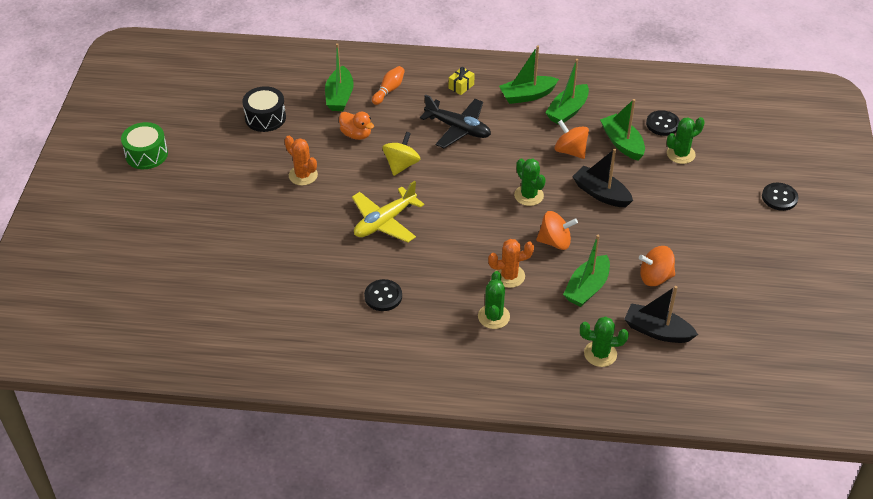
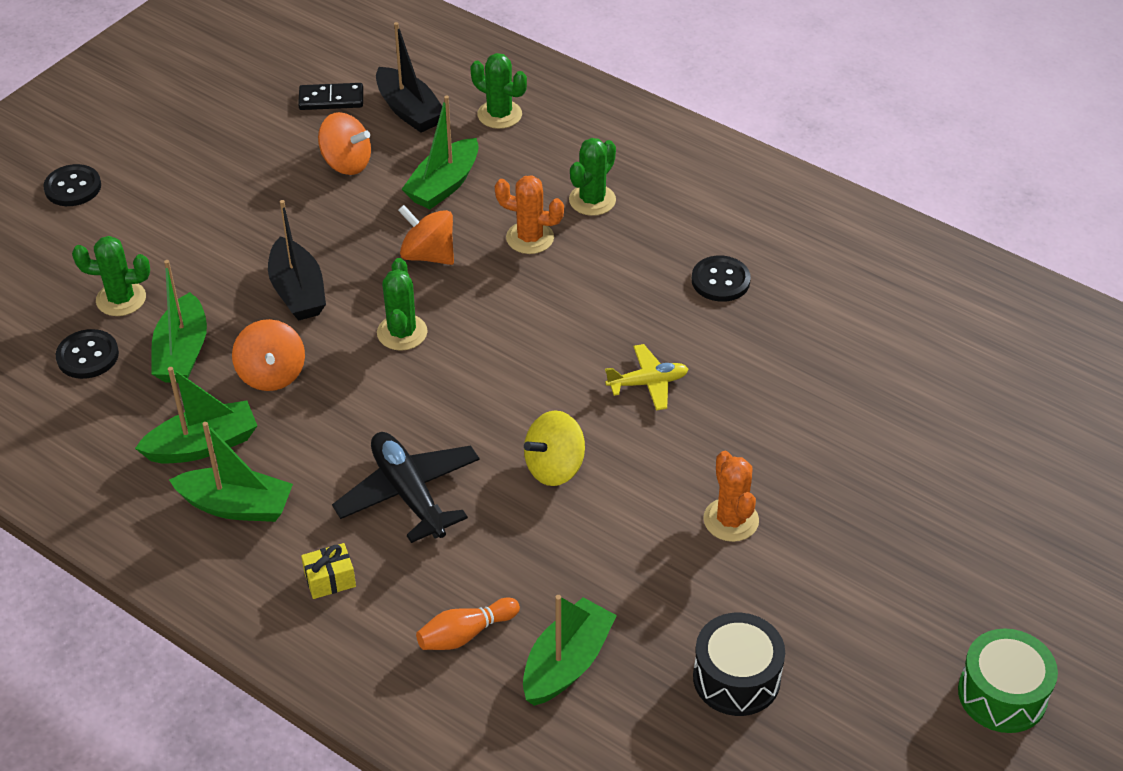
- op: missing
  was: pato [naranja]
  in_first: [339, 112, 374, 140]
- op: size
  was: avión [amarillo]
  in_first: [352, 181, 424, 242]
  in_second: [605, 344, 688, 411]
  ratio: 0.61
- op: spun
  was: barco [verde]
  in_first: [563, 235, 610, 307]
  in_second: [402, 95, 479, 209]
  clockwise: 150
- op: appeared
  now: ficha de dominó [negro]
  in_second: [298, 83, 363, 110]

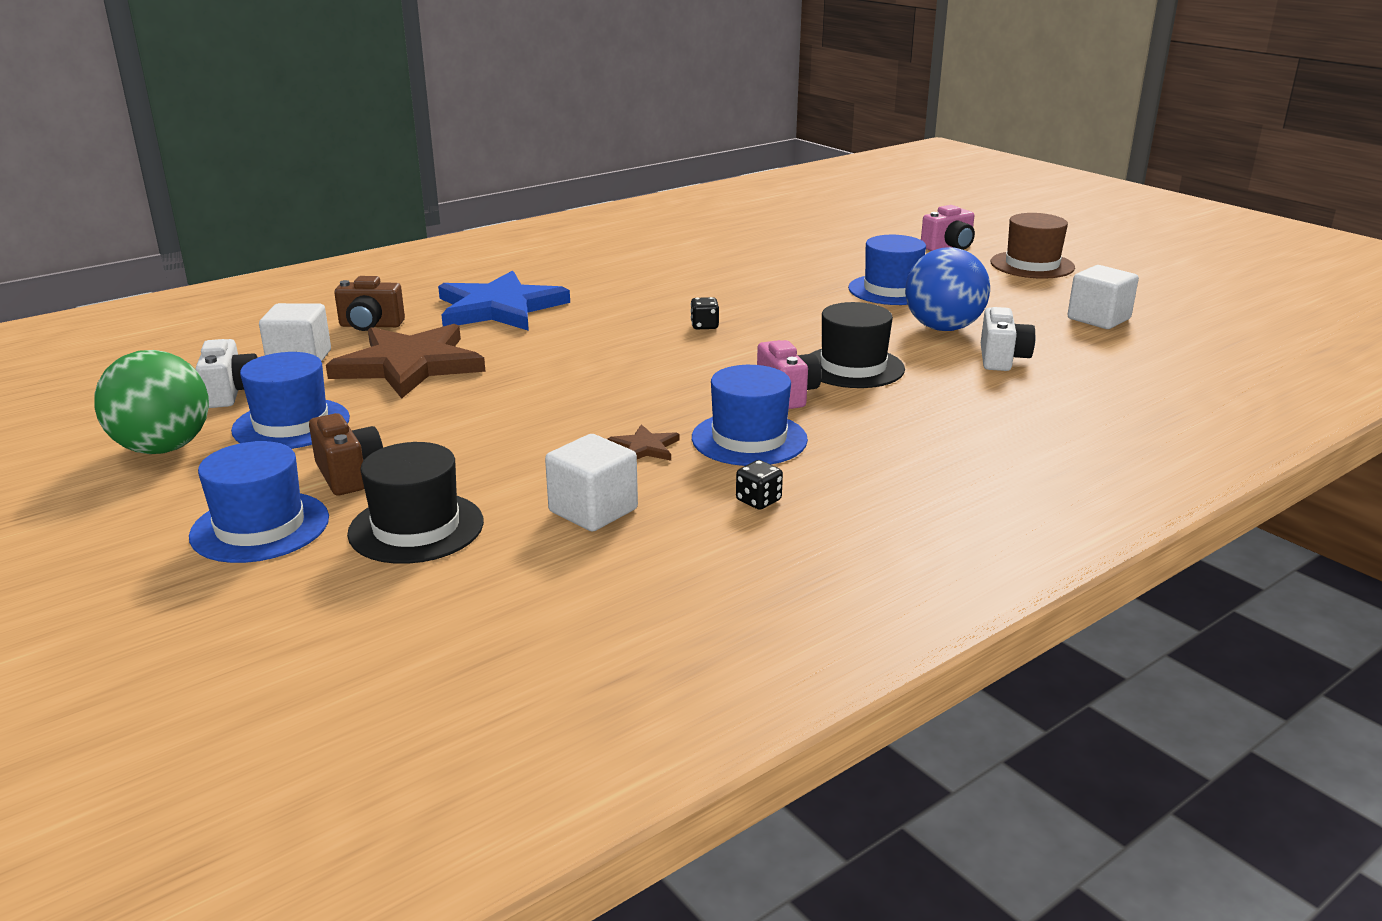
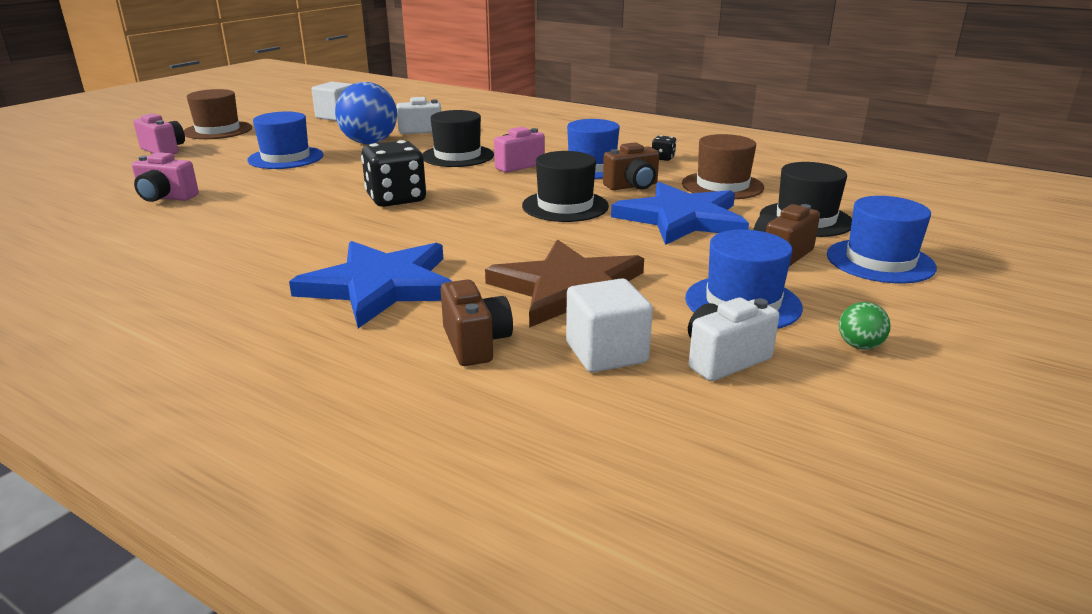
- op: size
  was: pelota [verde]
  in_first: [94, 350, 209, 454]
  in_second: [839, 302, 891, 349]
  ratio: 0.43
- op: exchanged
  was: cubo [blanco]
  now: sombrero [marrón]
  in_first: [545, 434, 638, 532]
  in_second: [682, 134, 764, 199]
- op: exchanged
  was: estrella [marrón]
  now: cámara [marrón]
  in_first: [608, 424, 679, 461]
  in_second: [603, 142, 659, 190]
- op: size
  was: dado [negro]
  in_first: [691, 297, 719, 329]
  in_second: [361, 140, 426, 207]
  ratio: 2.2
- op: appeared
  now: cámara [rosa]
  in_second: [132, 152, 199, 202]
- op: appeared
  now: sombrero [negro]
  in_second: [522, 151, 609, 222]
- op: appeared
  now: estrella [azul]
  in_second: [611, 182, 749, 245]

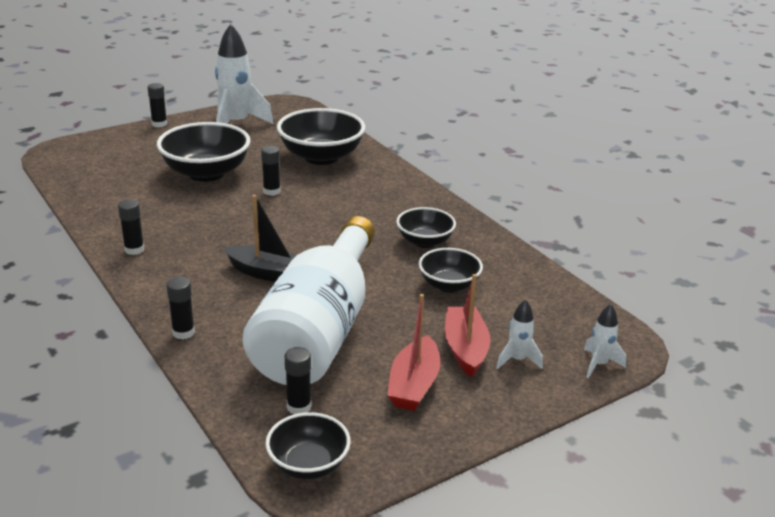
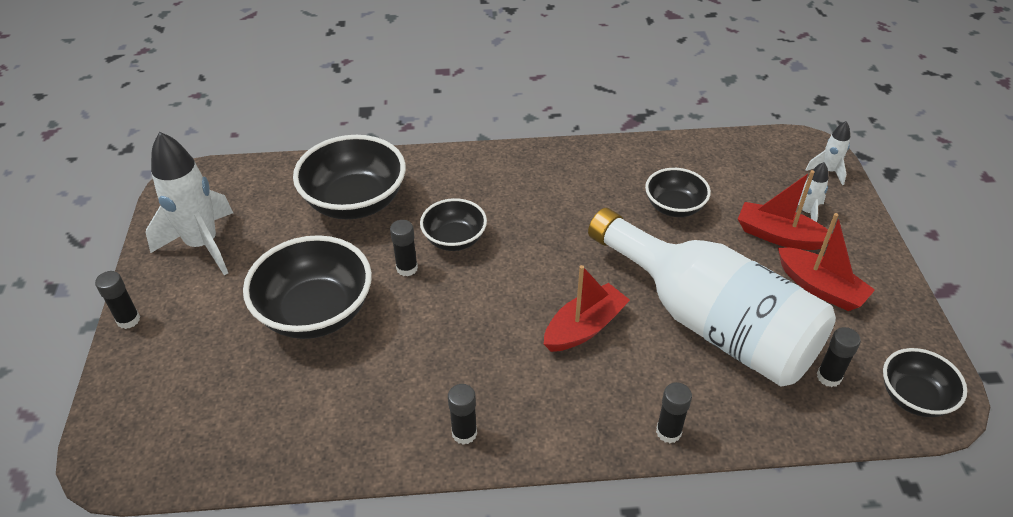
- op: colour
  was: barco [negro]
  now: barco [rojo]
  in_first: [224, 195, 296, 282]
  in_second: [544, 265, 630, 352]
- op: relocated
  was: cuenco [negro]
  in_first: [396, 207, 456, 248]
  in_second: [420, 198, 487, 251]

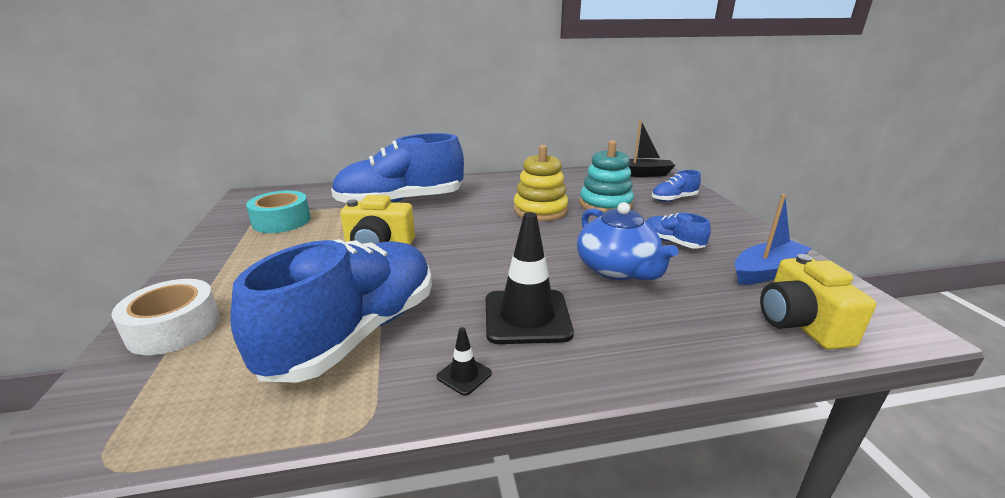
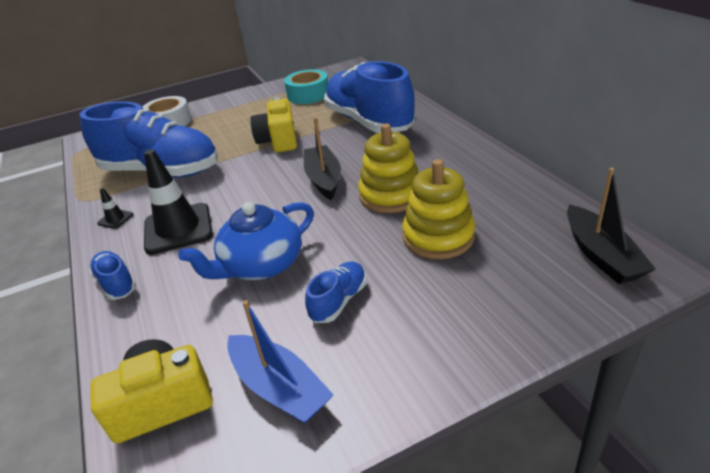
- op: colour
  was: juguete apilable [turquesa]
  now: juguete apilable [amarillo]
  in_first: [579, 140, 634, 213]
  in_second: [402, 159, 475, 259]
- op: relocated
  was: zapato [azul]
  in_first: [652, 170, 701, 202]
  in_second: [89, 251, 136, 300]
- op: appeared
  now: barco [negro]
  in_second: [304, 117, 341, 200]

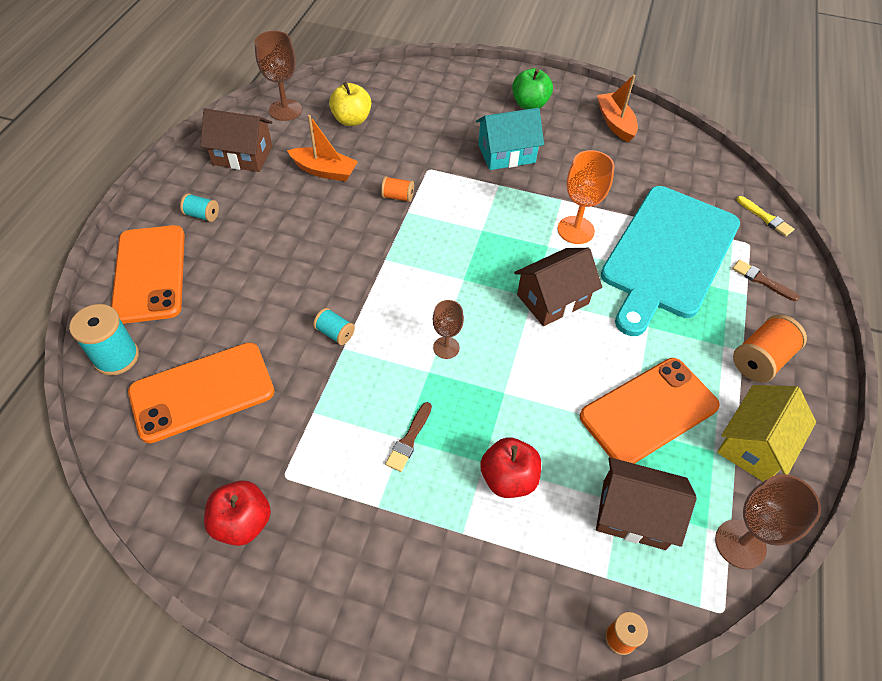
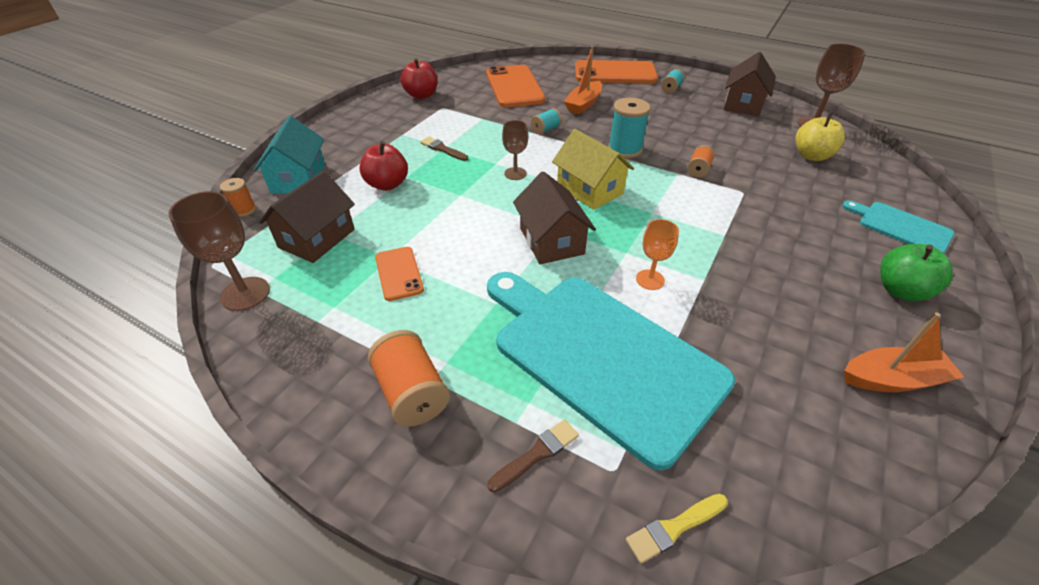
- op: relocated
  was: carrete [turquesa]
  in_first: [69, 304, 139, 376]
  in_second: [608, 98, 650, 158]
- op: relocated
  was: barco [naranja]
  in_first: [287, 115, 358, 182]
  in_second: [564, 46, 602, 114]
- op: relocated
  was: casa [turquesa]
  in_first: [476, 108, 544, 170]
  in_second: [253, 116, 325, 194]
- op: size
  was: copa [naranja]
  in_first: [558, 150, 615, 244]
  in_second: [636, 219, 679, 290]
  ratio: 0.63
- op: size
  was: móvil [naranja]
  in_first: [580, 358, 720, 464]
  in_second: [375, 247, 424, 301]
  ratio: 0.53
- op: relocated
  was: casa [amarillo]
  in_first: [717, 385, 816, 481]
  in_second: [552, 129, 634, 210]
- op: appeared
  now: tabla de cortar [turquesa]
  in_second: [842, 200, 954, 254]

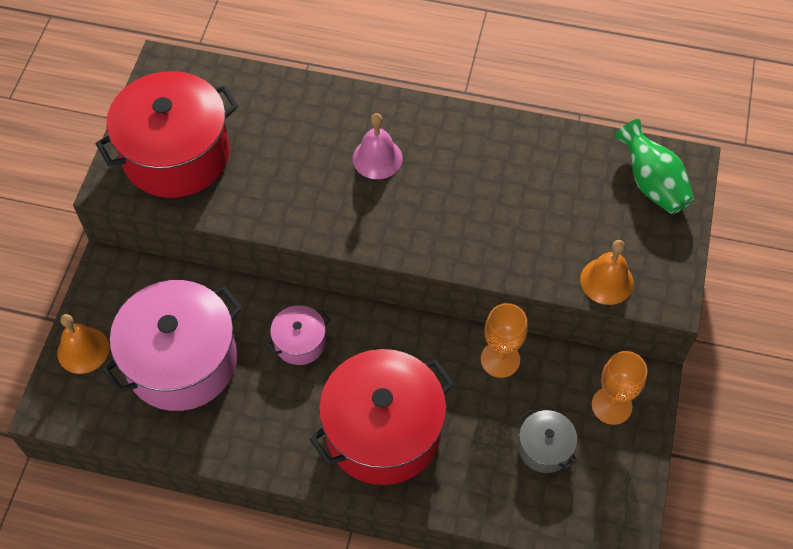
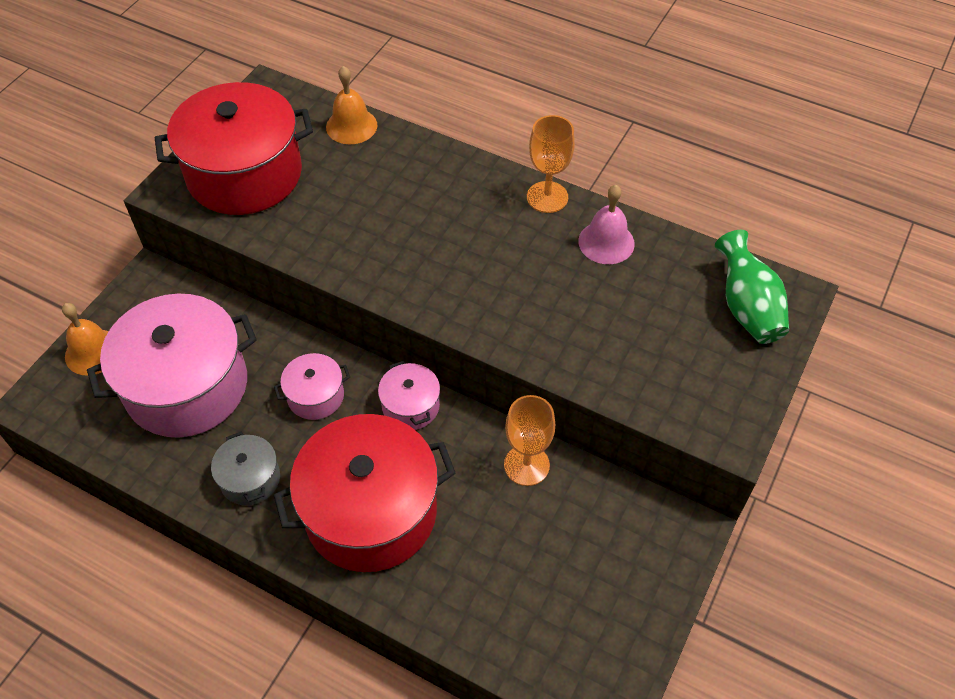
- op: relocated
  was: campana [rosa]
  in_first: [353, 113, 403, 179]
  in_second: [578, 185, 635, 264]
- op: relocated
  was: olla [gris]
  in_first: [518, 409, 577, 473]
  in_second: [211, 432, 280, 505]
- op: relocated
  was: campana [naranja]
  in_first: [580, 240, 634, 305]
  in_second: [326, 66, 377, 144]
- op: relocated
  was: copa [naranja]
  in_first: [592, 351, 647, 425]
  in_second: [527, 115, 575, 213]
- op: appeared
  now: olla [rosa]
  in_second: [378, 361, 440, 430]

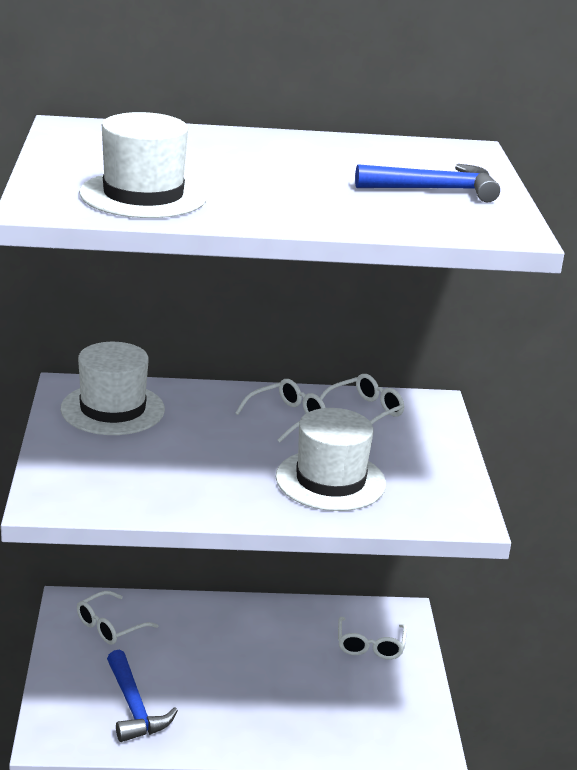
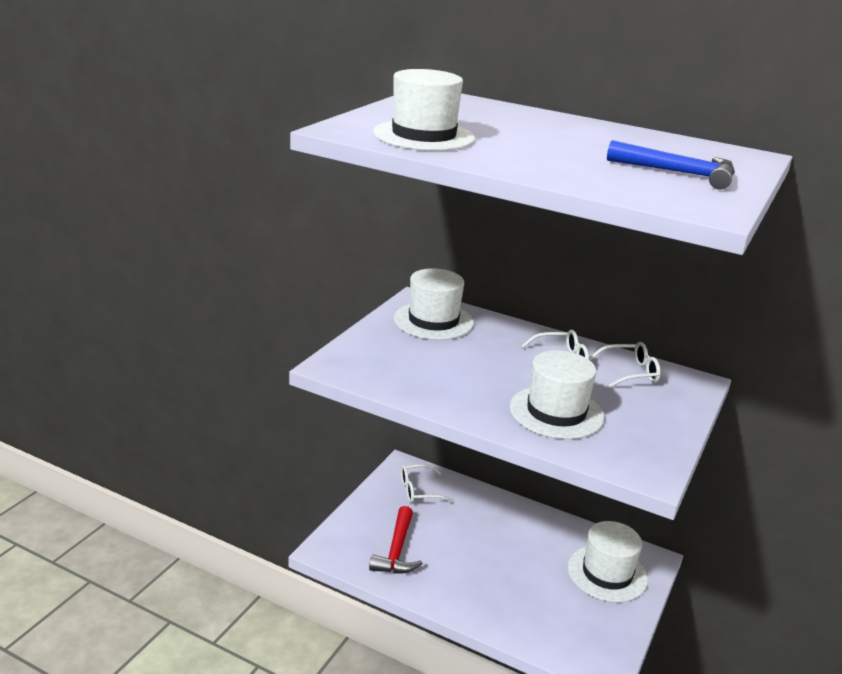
- op: colour
  was: martillo [azul]
  now: martillo [rojo]
  in_first: [107, 650, 178, 742]
  in_second: [369, 506, 423, 574]
- op: exchanged
  was: gafas [blanco]
  now: sombrero [blanco]
  in_first: [338, 617, 407, 659]
  in_second: [568, 521, 648, 602]

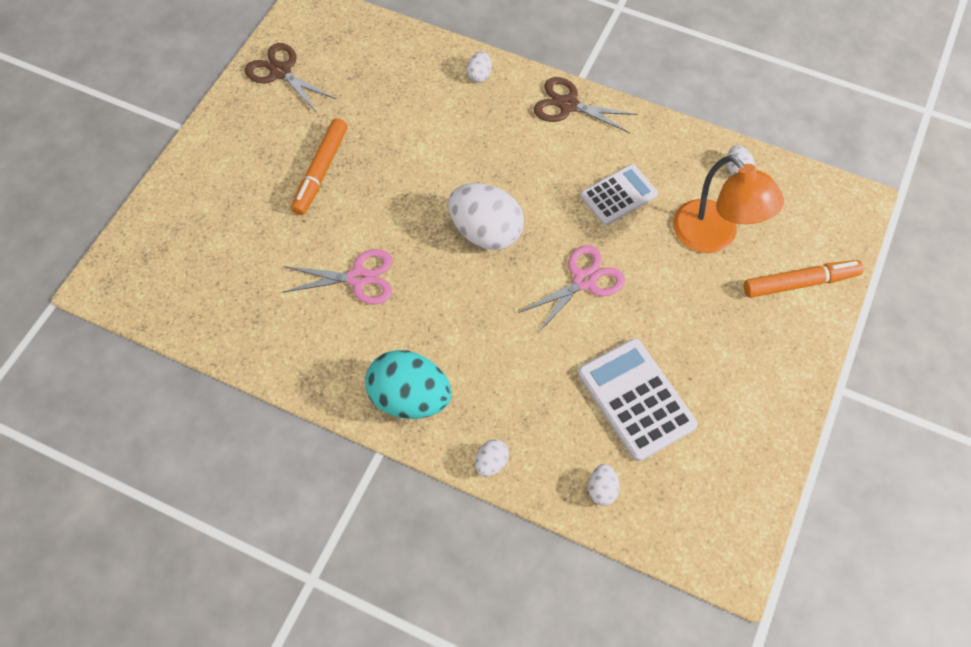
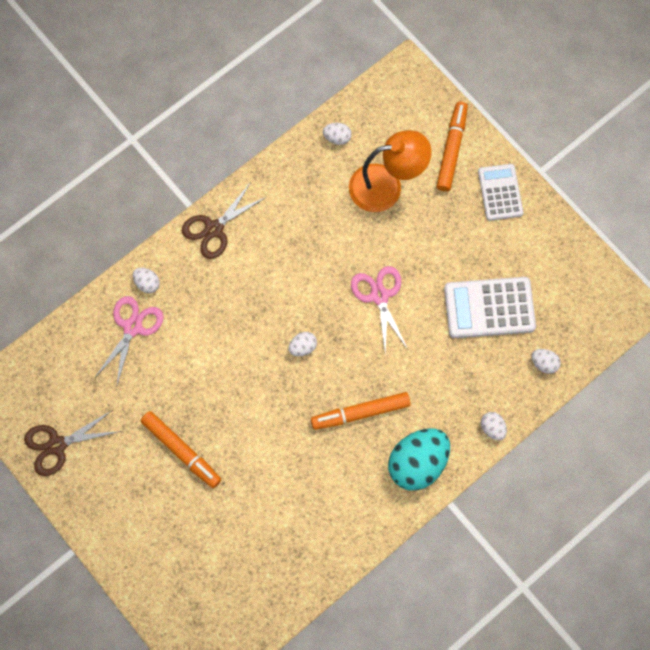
- op: relocated
  was: tijeras [rosa]
  in_first: [282, 249, 392, 304]
  in_second: [96, 296, 164, 385]
- op: size
  was: huevo [blanco]
  in_first: [448, 183, 524, 250]
  in_second: [289, 332, 317, 356]
  ratio: 0.45
- op: relocated
  was: calculadora [blanco]
  in_first: [580, 164, 658, 225]
  in_second: [478, 164, 523, 221]
- op: appeared
  now: rotulador [naranja]
  in_second: [311, 392, 411, 430]

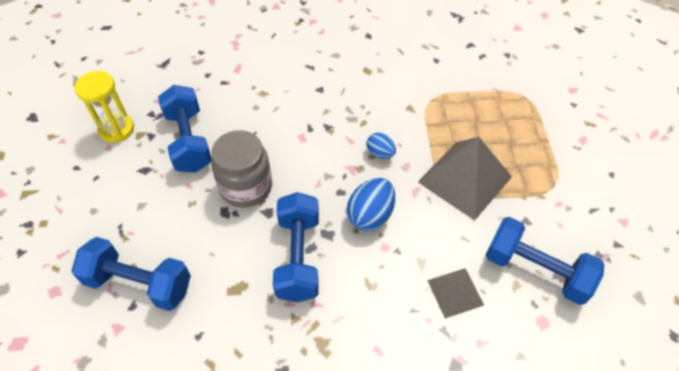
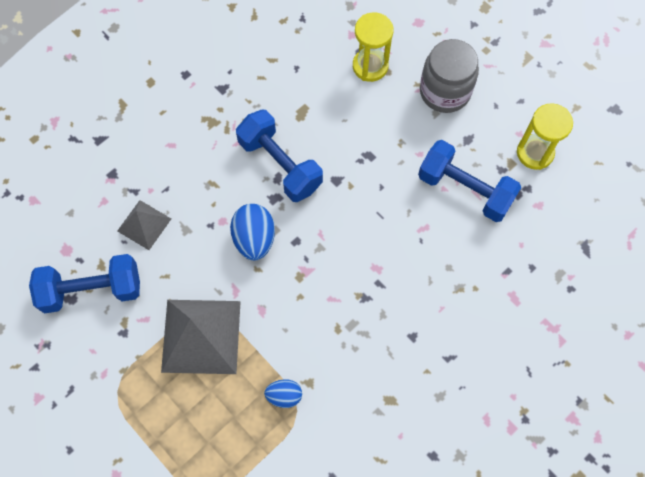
- op: exchanged
  was: mancuerna [azul]
  now: reloj de arena [amarillo]
  in_first: [72, 237, 191, 311]
  in_second: [353, 13, 394, 82]
- op: relocated
  was: tarro [gris]
  in_first: [211, 130, 272, 208]
  in_second: [420, 39, 479, 113]
- op: relocated
  was: huevo [azul]
  in_first: [366, 133, 396, 159]
  in_second: [264, 379, 302, 408]

